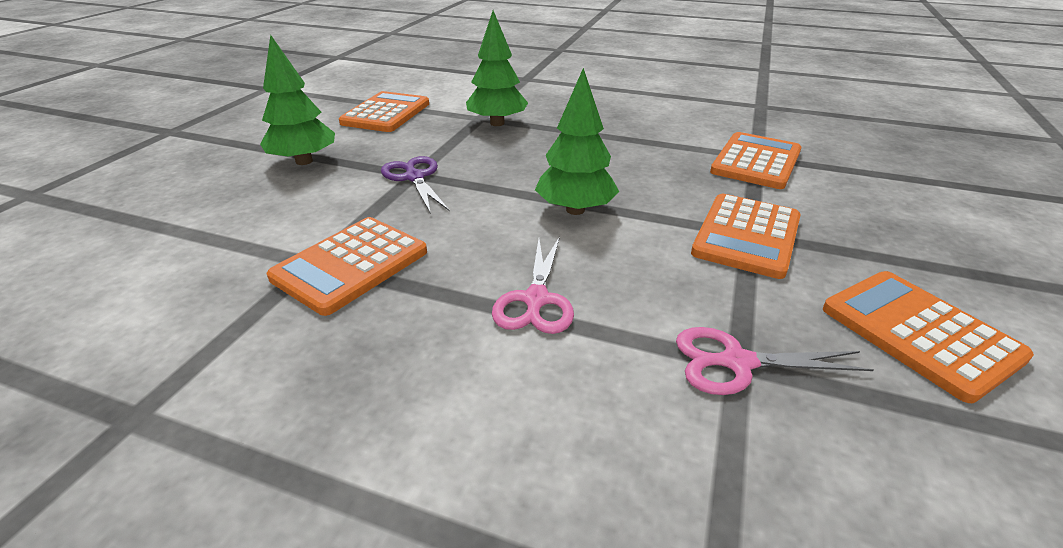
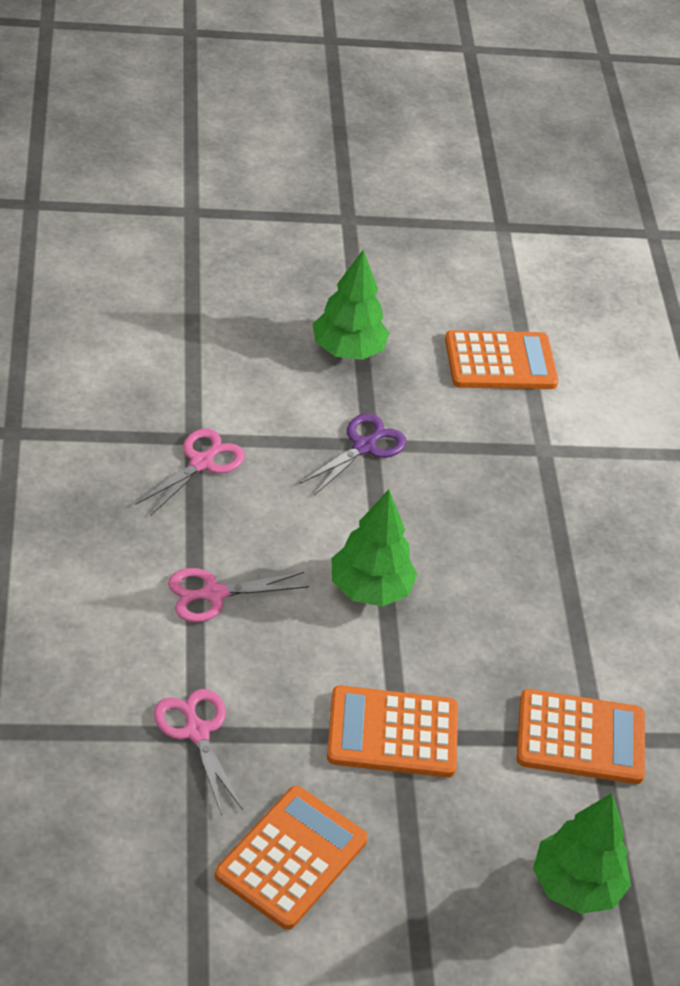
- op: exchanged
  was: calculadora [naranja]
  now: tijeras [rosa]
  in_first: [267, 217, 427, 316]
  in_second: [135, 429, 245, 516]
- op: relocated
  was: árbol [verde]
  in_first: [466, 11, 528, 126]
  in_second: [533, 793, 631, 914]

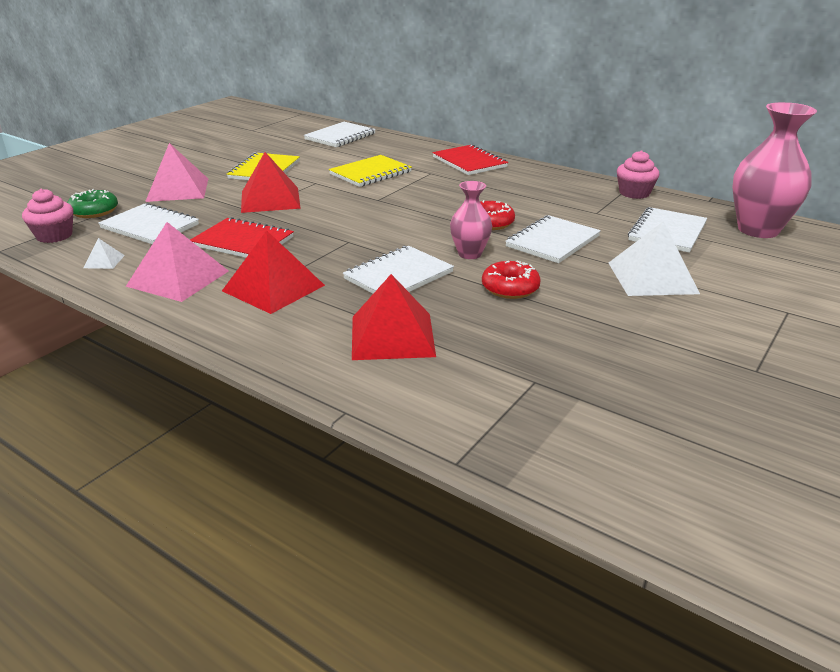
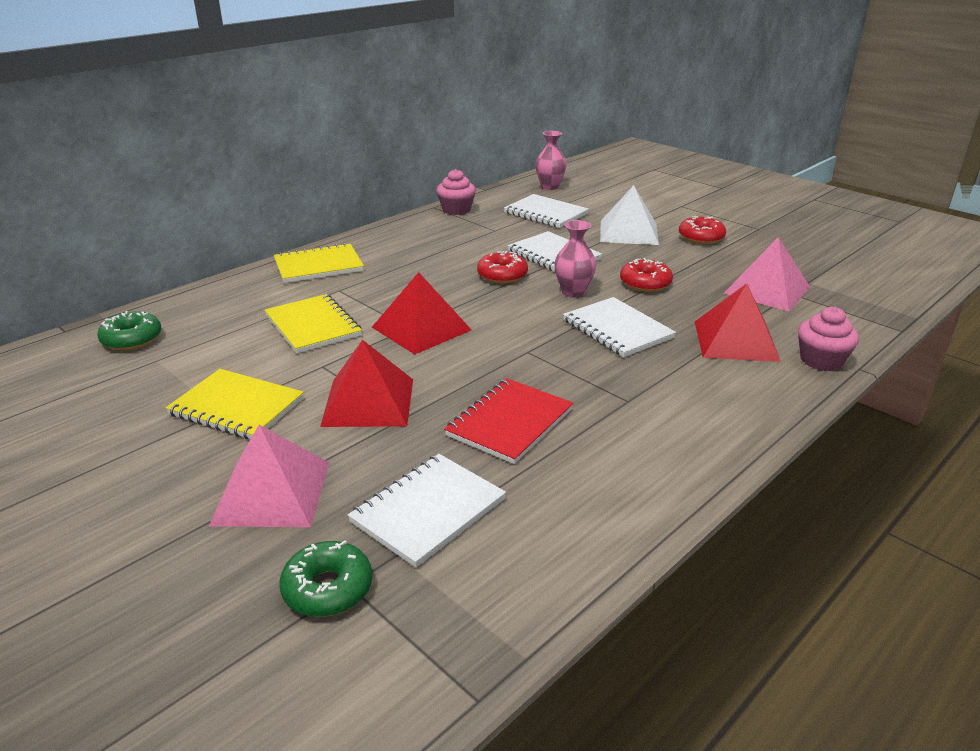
- op: relocated
  was: magdalena [rosa]
  in_first: [22, 189, 73, 243]
  in_second: [798, 307, 859, 371]
- op: missing
  was: pirámide [blanco]
  in_first: [83, 238, 125, 269]
- op: relocated
  was: pirámide [rosa]
  in_first: [126, 222, 228, 302]
  in_second: [723, 237, 810, 311]
- op: relocated
  was: pirámide [rojo]
  in_first: [222, 231, 325, 314]
  in_second: [372, 272, 472, 355]
- op: exchanged
  was: cuaderno [blanco]
  now: rosquilla [verde]
  in_first: [304, 122, 376, 147]
  in_second: [98, 311, 162, 351]
- op: colour
  was: cuaderno [rojo]
  now: cuaderno [amarillo]
  in_first: [432, 144, 508, 175]
  in_second: [274, 243, 364, 283]
- op: size
  was: florero [rosa]
  in_first: [732, 102, 817, 238]
  in_second: [535, 131, 567, 190]
  ratio: 0.56
- op: appeared
  now: rosquilla [rojo]
  in_second: [679, 216, 726, 244]

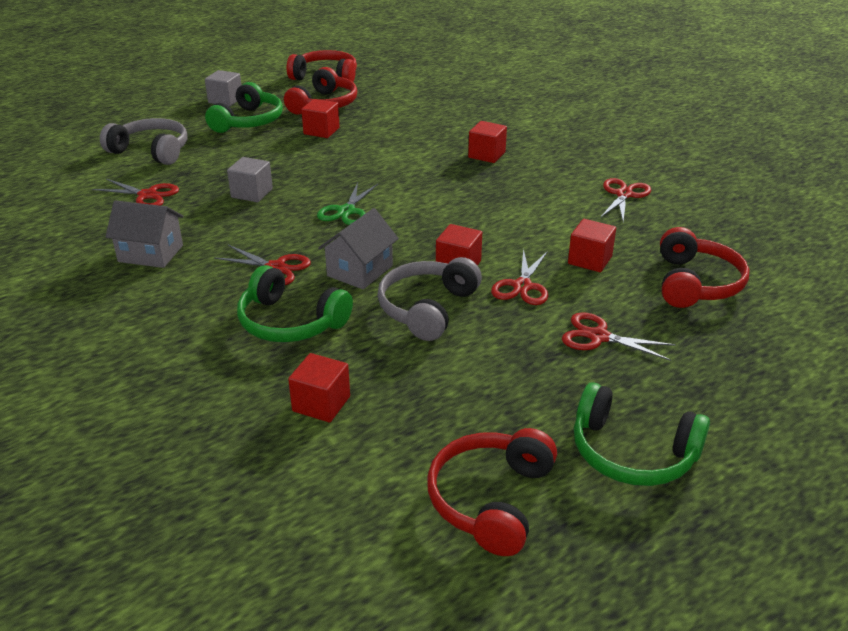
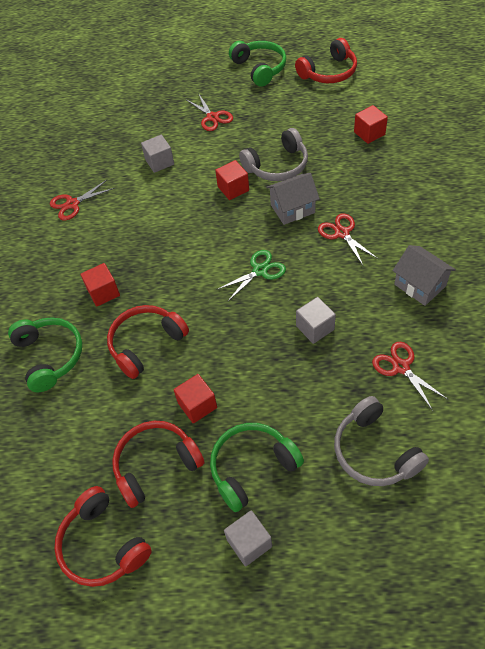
- op: relocated
  was: auriculares [verde]
  in_first: [237, 265, 353, 342]
  in_second: [8, 317, 82, 392]
- op: missing
  was: tijeras [rojo]
  in_first: [491, 248, 549, 305]
- op: colour
  was: cubo [rojo]
  now: cubo [gris]
  in_first: [568, 219, 616, 272]
  in_second: [141, 135, 174, 173]
- op: relocated
  was: auriculares [rojo]
  in_first: [660, 227, 750, 308]
  in_second: [107, 305, 189, 379]

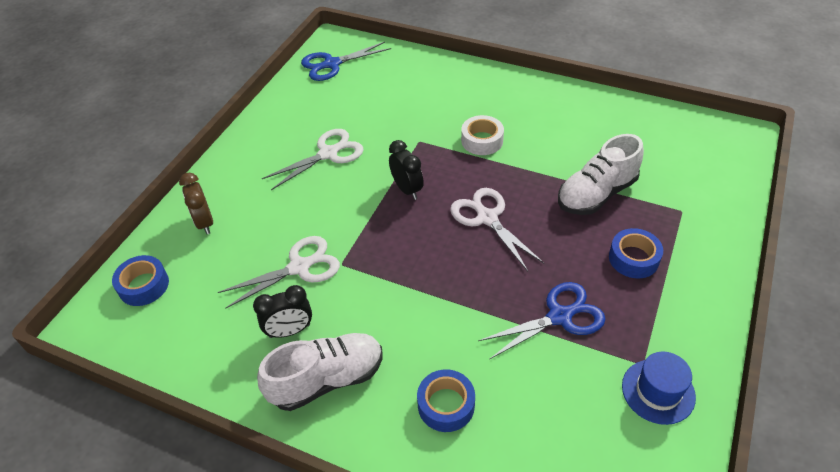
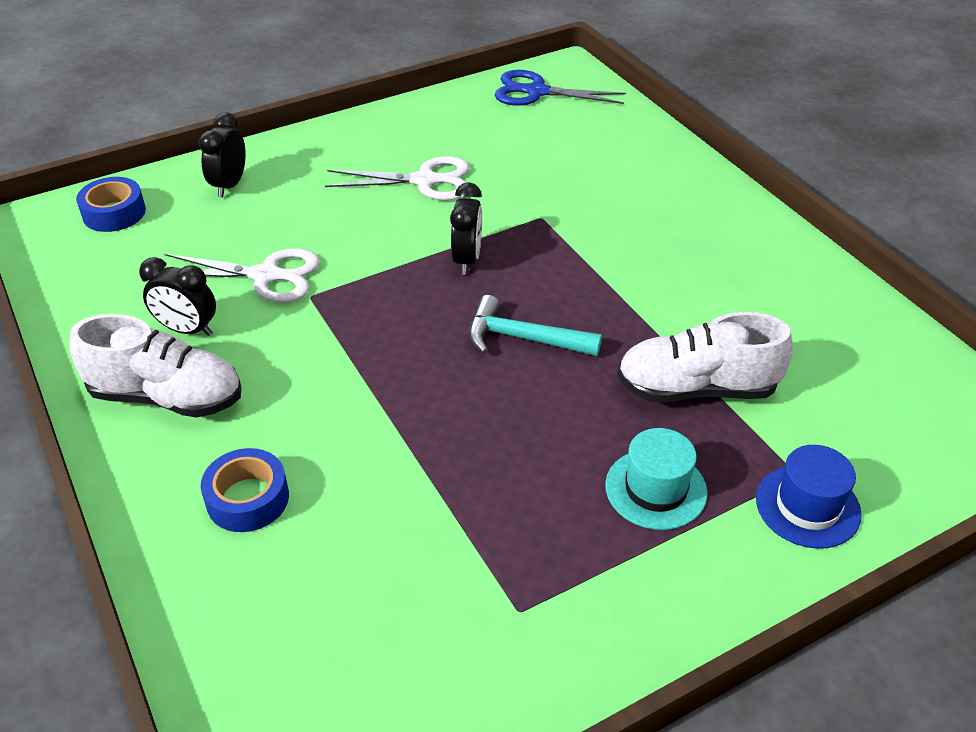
- op: colour
  was: despertador [marrón]
  now: despertador [negro]
  in_first: [179, 172, 213, 234]
  in_second: [199, 112, 246, 197]
- op: exchanged
  was: tijeras [blanco]
  now: martillo [turquesa]
  in_first: [450, 188, 544, 271]
  in_second: [469, 295, 602, 356]
- op: missing
  was: cinta adhesiva [blanco]
  in_first: [461, 115, 504, 155]
- op: missing
  was: tijeras [azul]
  in_first: [478, 282, 606, 360]
- op: exchanged
  was: cinta adhesiva [azul]
  now: sombrero [turquesa]
  in_first: [609, 228, 663, 278]
  in_second: [605, 428, 708, 530]
- op: relocated
  was: sombrero [azul]
  in_first: [622, 352, 696, 425]
  in_second: [756, 445, 862, 549]

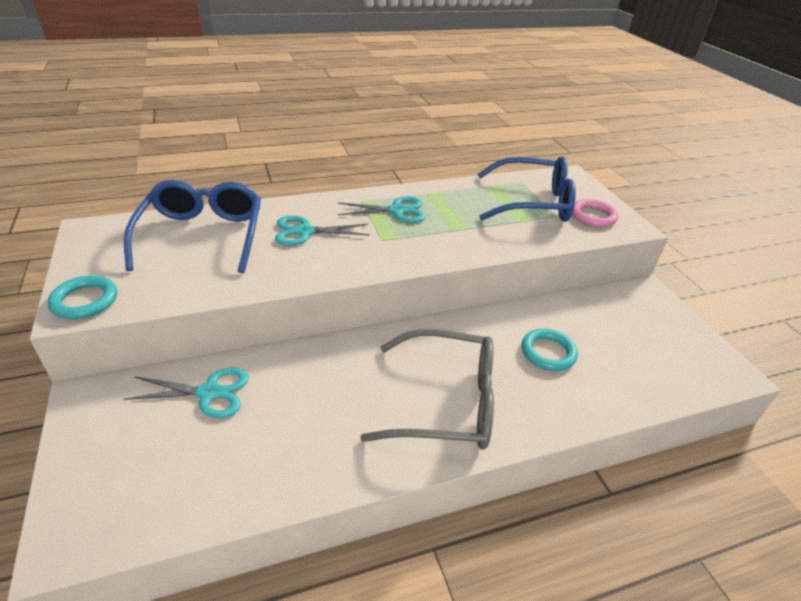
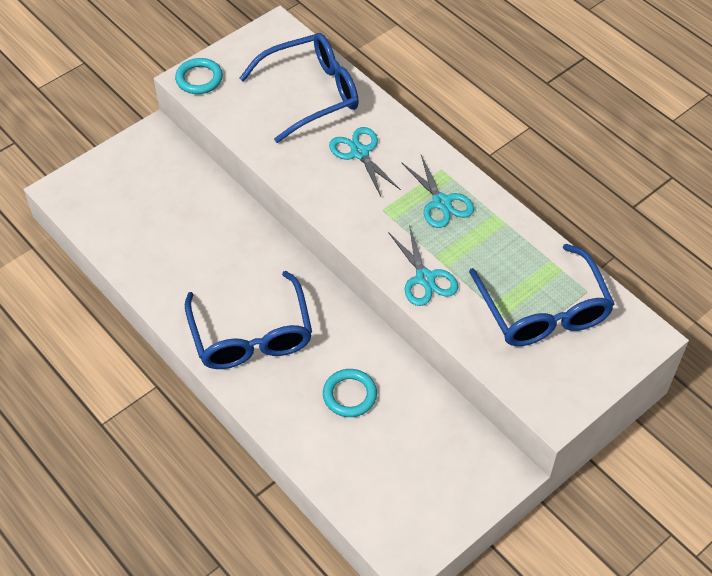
- op: relocated
  was: tijeras [turquesa]
  in_first: [124, 368, 249, 418]
  in_second: [388, 225, 458, 306]
- op: colour
  was: gafas [gris]
  now: gafas [azul]
  in_first: [360, 329, 494, 450]
  in_second: [185, 271, 312, 369]
- op: missing
  was: anillo [rosa]
  in_first: [572, 199, 618, 227]

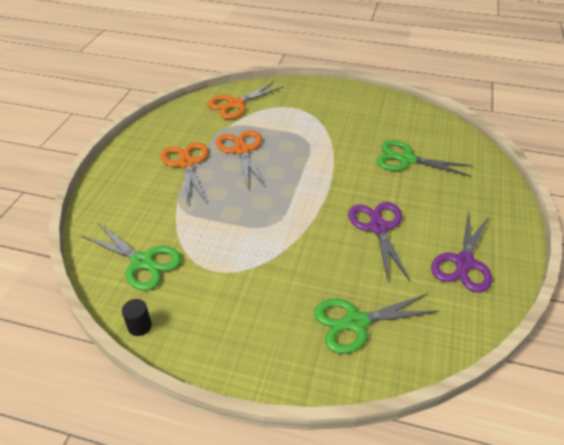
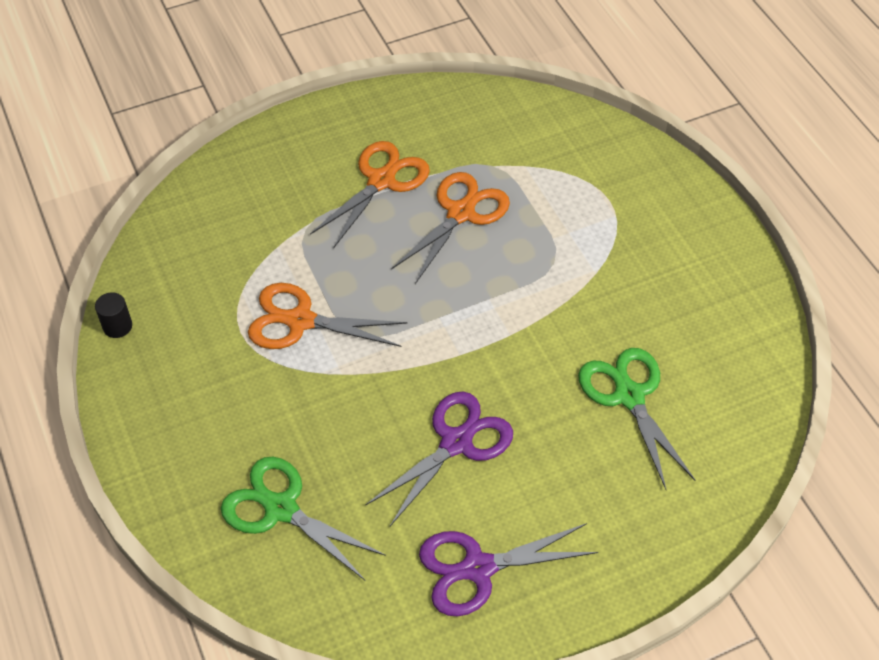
- op: missing
  was: tijeras [verde]
  in_first: [82, 223, 182, 291]
- op: relocated
  was: tijeras [naranja]
  in_first: [207, 81, 284, 119]
  in_second: [248, 283, 407, 349]

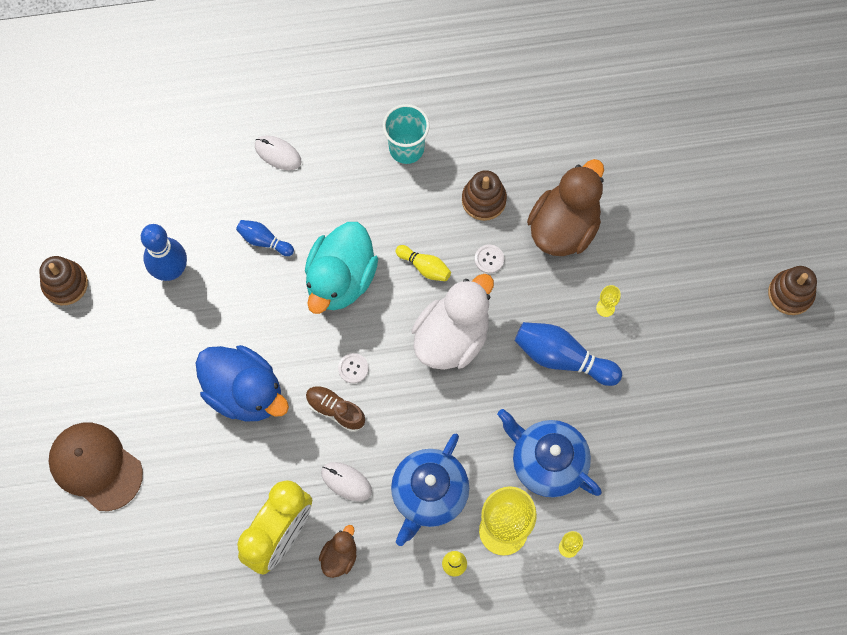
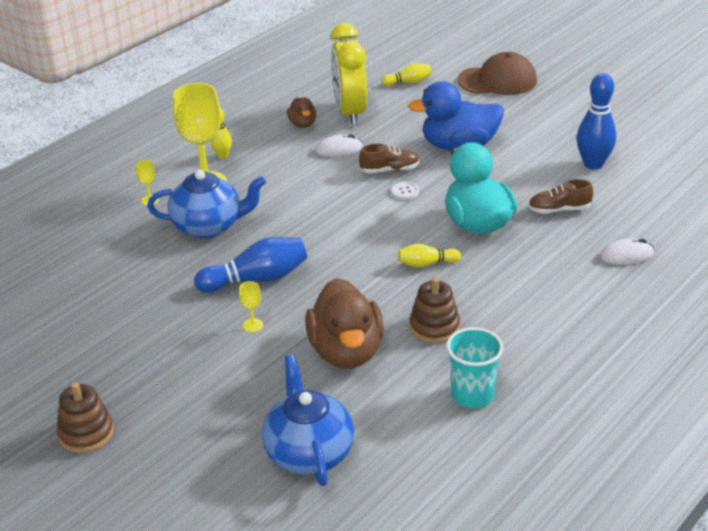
- op: missing
  was: juguete apilable [marrón]
  in_first: [39, 256, 88, 305]
- op: exchanged
  was: bolo [azul]
  now: zapato [marrón]
  in_first: [236, 220, 294, 256]
  in_second: [528, 179, 593, 214]
- op: relocated
  was: vaso [turquesa]
  in_first: [383, 104, 430, 164]
  in_second: [446, 327, 503, 408]
- op: relocated
  was: tetera [azul]
  in_first: [391, 434, 469, 546]
  in_second: [262, 355, 354, 486]
- op: missing
  was: pato [blanco]
  in_first: [412, 274, 494, 370]
- op: missing
  was: botón [blanco]
  in_first: [475, 245, 504, 274]
- op: appeared
  now: bolo [amarillo]
  in_second: [382, 63, 432, 86]

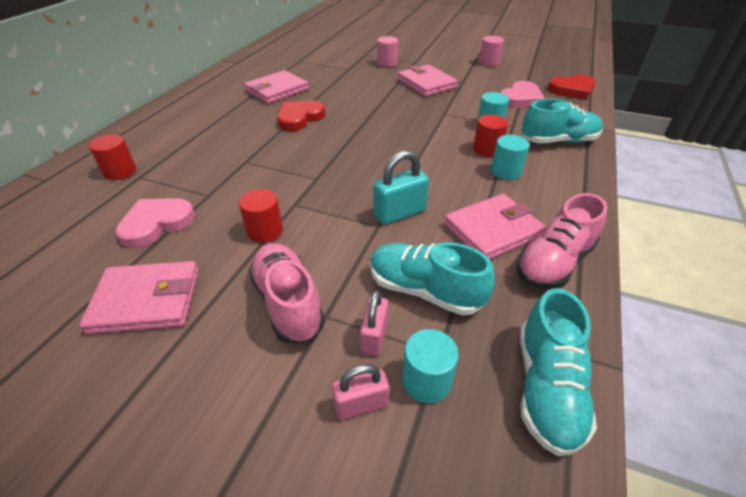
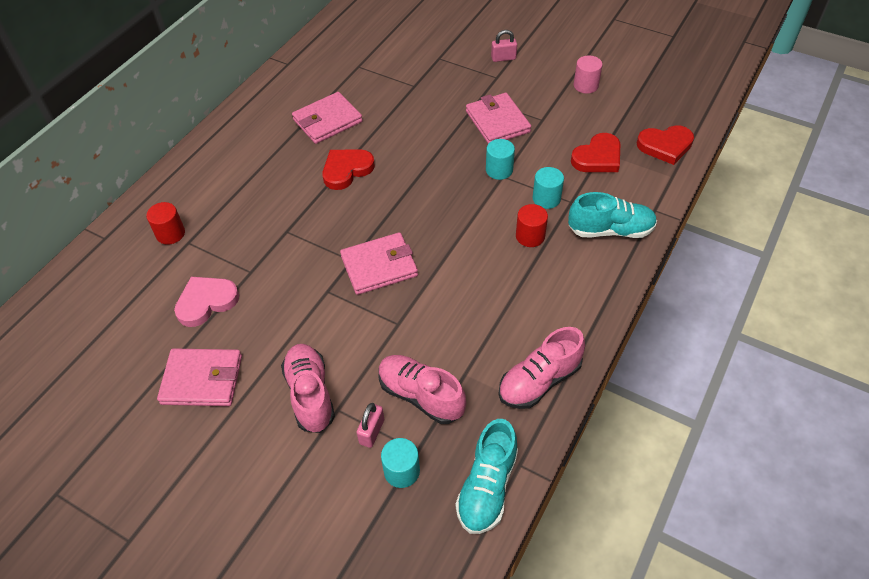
- op: missing
  was: cilindro [rojo]
  in_first: [239, 189, 283, 243]
- op: relocated
  was: candado [rosa]
  in_first: [332, 364, 389, 420]
  in_second: [491, 30, 517, 62]
- op: colour
  was: zapato [turquesa]
  now: zapato [rosa]
  in_first: [370, 242, 495, 315]
  in_second: [379, 355, 466, 424]
- op: missing
  was: candado [turquesa]
  in_first: [373, 150, 429, 224]
- op: missing
  was: cilindro [rosa]
  in_first: [377, 36, 398, 67]
- op: relocated
  was: cartera [rosa]
  in_first: [444, 194, 546, 259]
  in_second: [340, 232, 418, 295]
- op: relocated
  was: cilindro [turquesa]
  in_first: [491, 135, 530, 180]
  in_second: [486, 139, 515, 180]
- op: colour
  was: corazón [rosa]
  now: corazón [rojo]
  in_first: [500, 81, 545, 108]
  in_second: [571, 133, 620, 172]

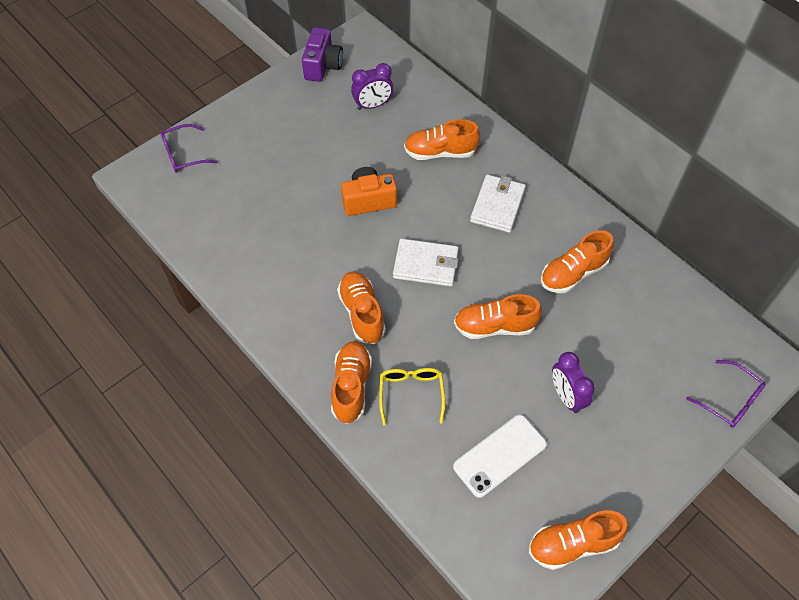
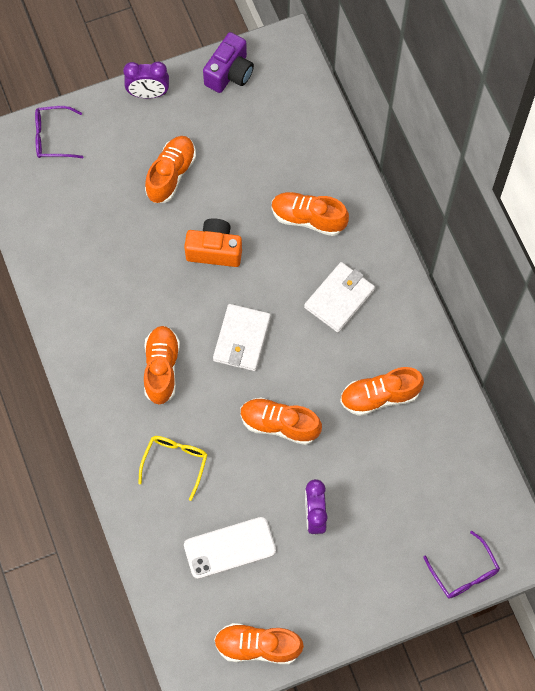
- op: relocated
  was: zapato [naranja]
  in_first: [331, 341, 372, 424]
  in_second: [145, 136, 196, 203]
- op: relocated
  was: despertador [morado]
  in_first: [351, 63, 393, 110]
  in_second: [123, 61, 169, 98]
- op: spun
  was: cartera [blanco]
  in_first: [393, 238, 459, 287]
  in_second: [213, 304, 271, 371]
  clockwise: 75

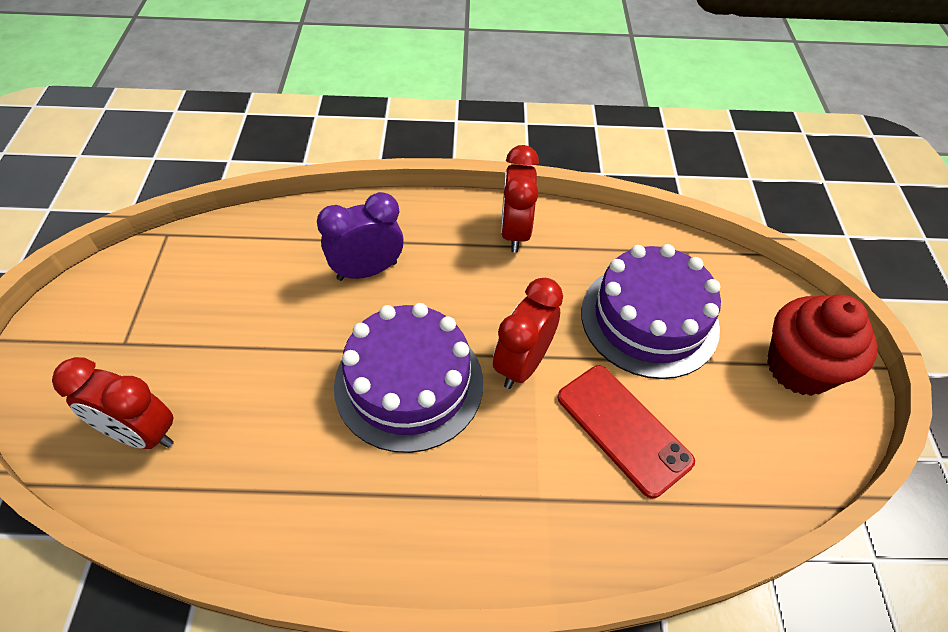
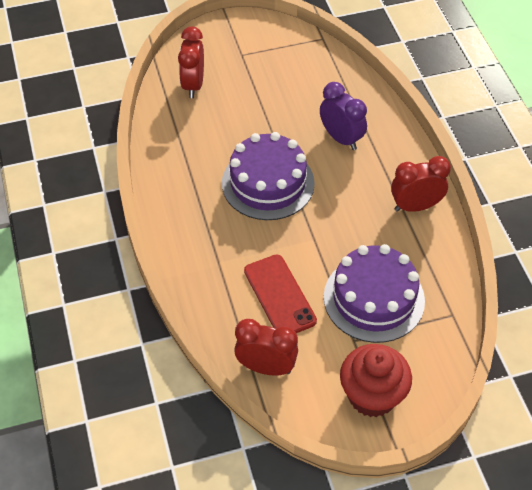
- op: relocated
  was: despertador [rojo]
  in_first: [493, 278, 563, 389]
  in_second: [234, 319, 298, 376]
- op: spun
  was: móvil [rojo]
  in_first: [557, 365, 695, 499]
  in_second: [244, 254, 317, 333]
  clockwise: -60

